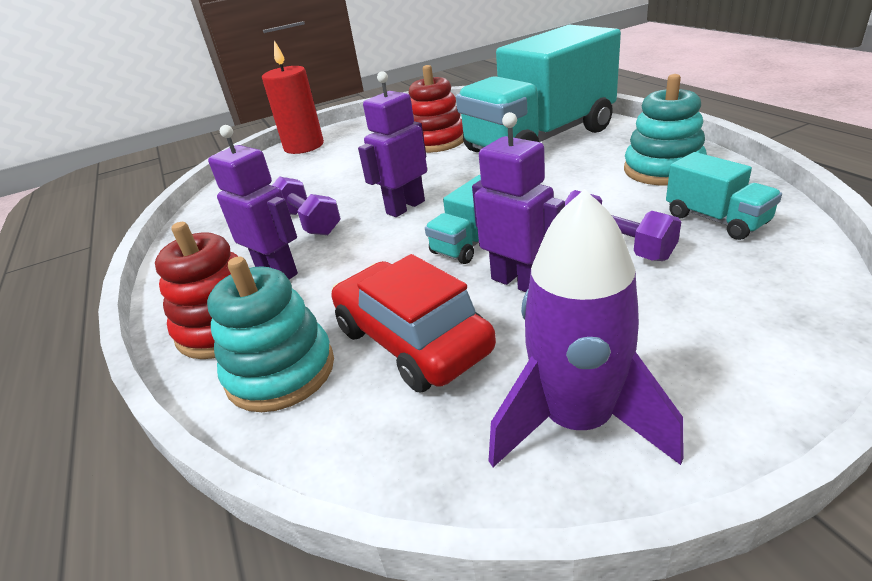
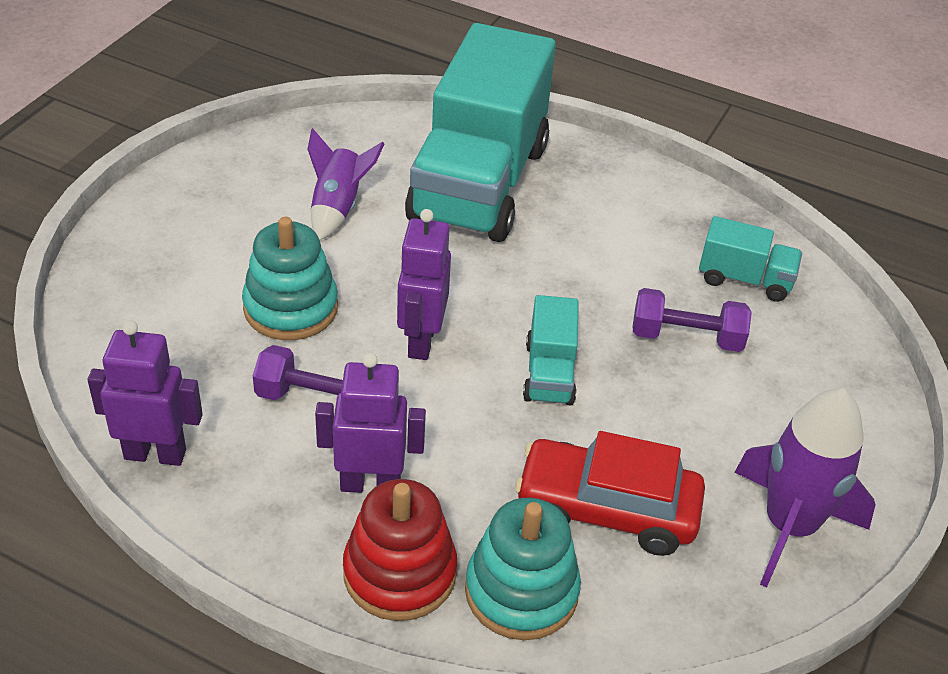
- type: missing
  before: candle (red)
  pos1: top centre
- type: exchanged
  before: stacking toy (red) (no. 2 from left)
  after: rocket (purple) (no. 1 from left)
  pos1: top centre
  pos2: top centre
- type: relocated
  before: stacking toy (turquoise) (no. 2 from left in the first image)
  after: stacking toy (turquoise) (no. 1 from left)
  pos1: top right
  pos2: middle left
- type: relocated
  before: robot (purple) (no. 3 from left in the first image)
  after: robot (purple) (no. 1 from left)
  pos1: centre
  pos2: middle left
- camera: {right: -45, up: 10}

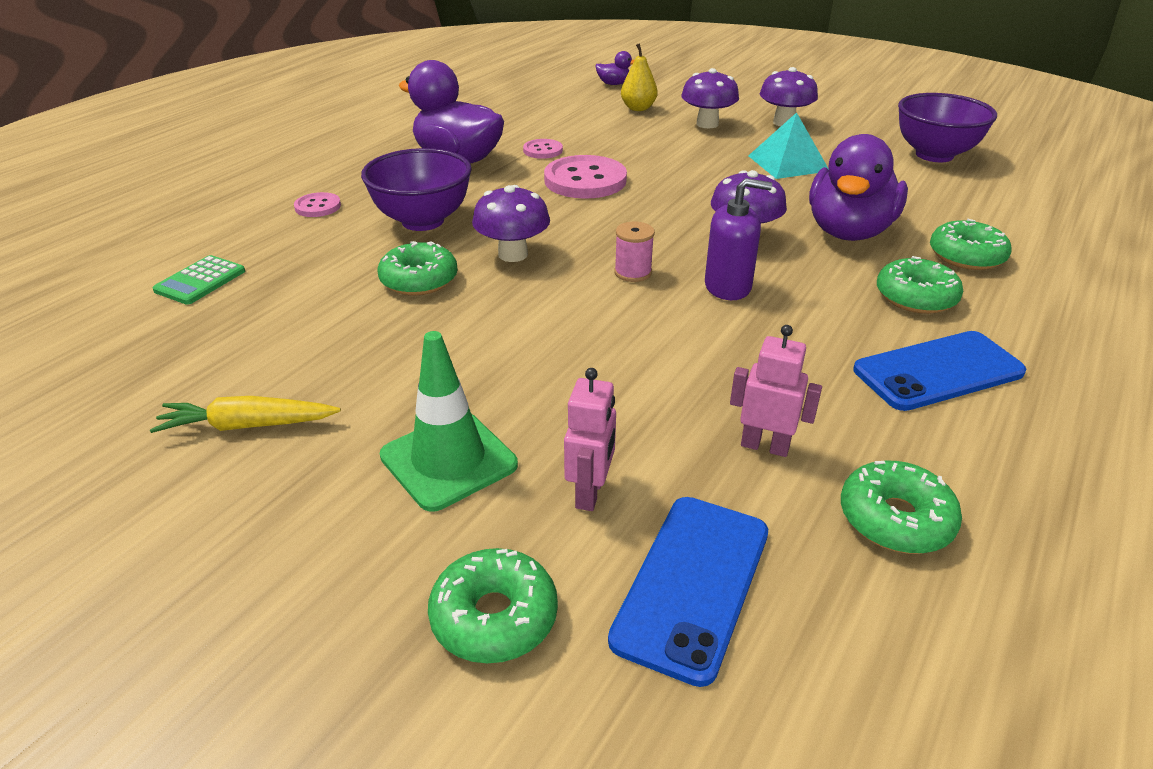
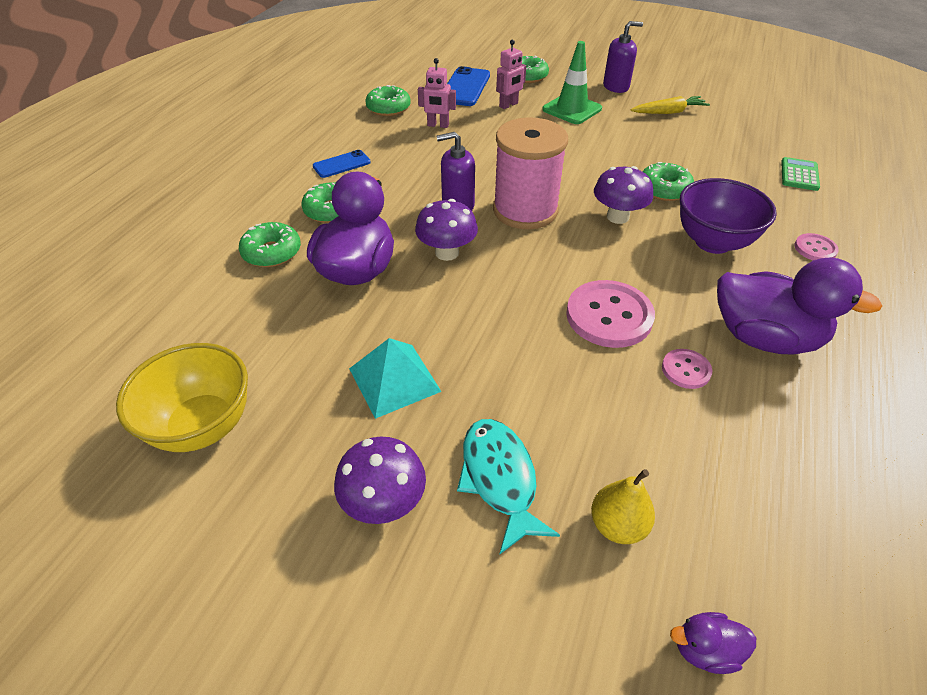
- type: exchanged
  before: mushroom (purple) (no. 2 from left)
  after: fish (turquoise)
  pos1: top centre
  pos2: bottom centre
- type: colour
  before: bowl (purple) (no. 2 from left)
  after: bowl (yellow)
  pos1: top right
  pos2: middle left
- type: size
  before: spool (pink)
  pos1: top centre
  pos2: top centre
  scale: 2.42
- type: size
  before: phone (blue) (no. 2 from left in the first image)
  pos1: middle right
  pos2: top centre
  scale: 0.61
- type: spun
  before: robot (pink) (no. 1 from left in the first image)
  pos1: centre
  pos2: top centre
  turn: -135
- type: appeared
  after: soap dispenser (purple) (no. 2 from left)
  pos2: top right
- camera: {right: 170, up: 10}

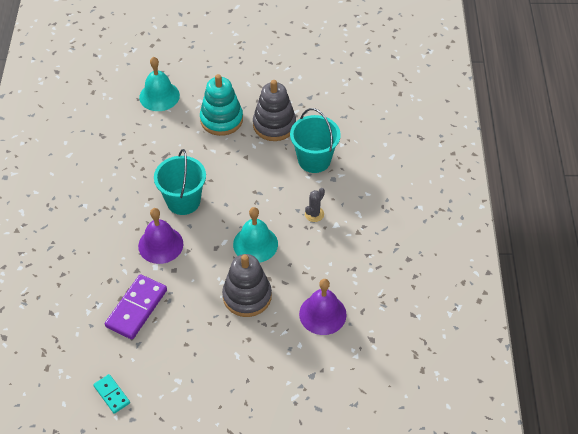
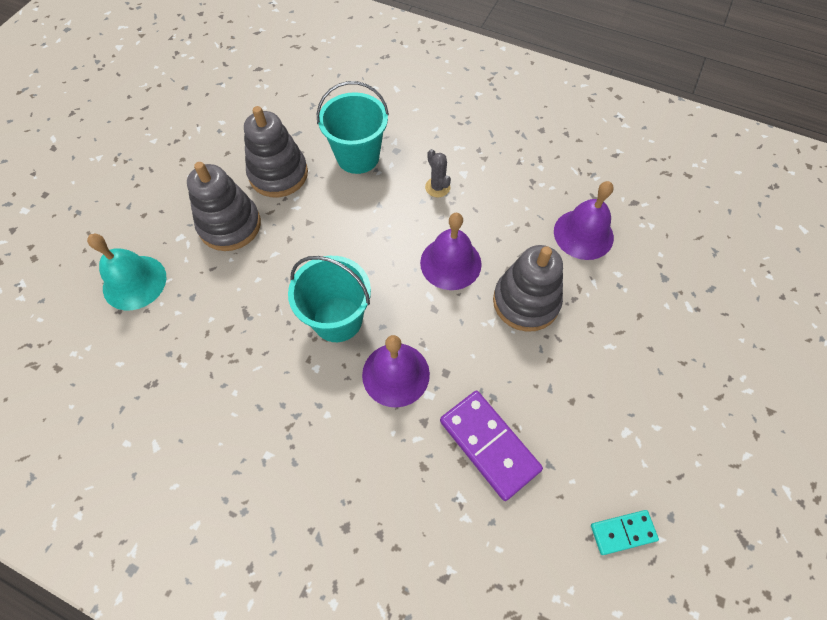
- type: colour
  before: stacking toy (turquoise)
  after: stacking toy (grey) (no. 1 from left)
  pos1: top centre
  pos2: top left
- type: colour
  before: bell (turquoise) (no. 2 from left)
  after: bell (purple) (no. 2 from left)
  pos1: centre
  pos2: centre
- camera: {right: -65, up: 10}

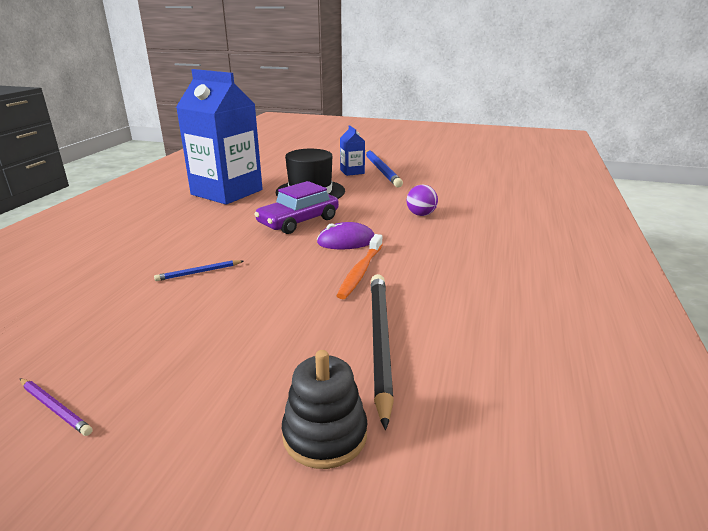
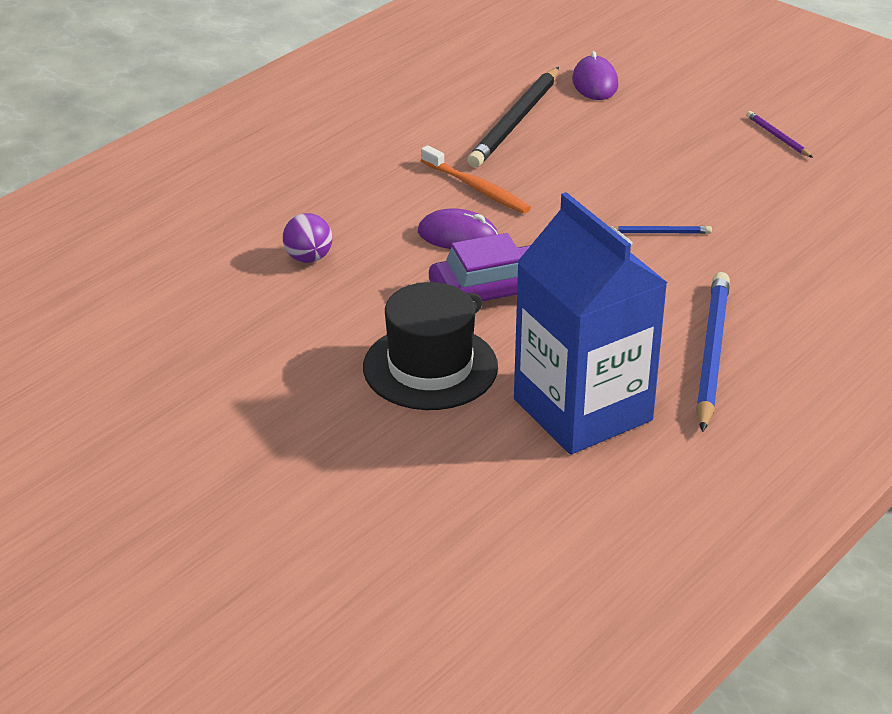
- type: missing
  before: carton (blue) (no. 2 from left)
  pos1: top centre
- type: relocated
  before: pencil (blue) (no. 2 from left)
  pos1: top centre
  pos2: middle right
- type: spun
  before: toothbrush (orange)
  pos1: centre
  pos2: top centre
  turn: 90
- type: exchanged
  before: stacking toy (black)
  after: mouse (purple) (no. 2 from left)
  pos1: bottom centre
  pos2: top right
- camera: {right: -155, up: 10}

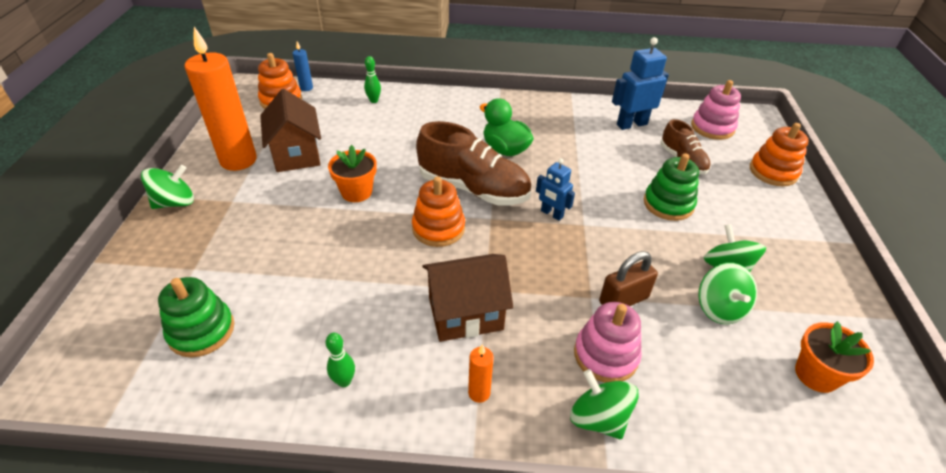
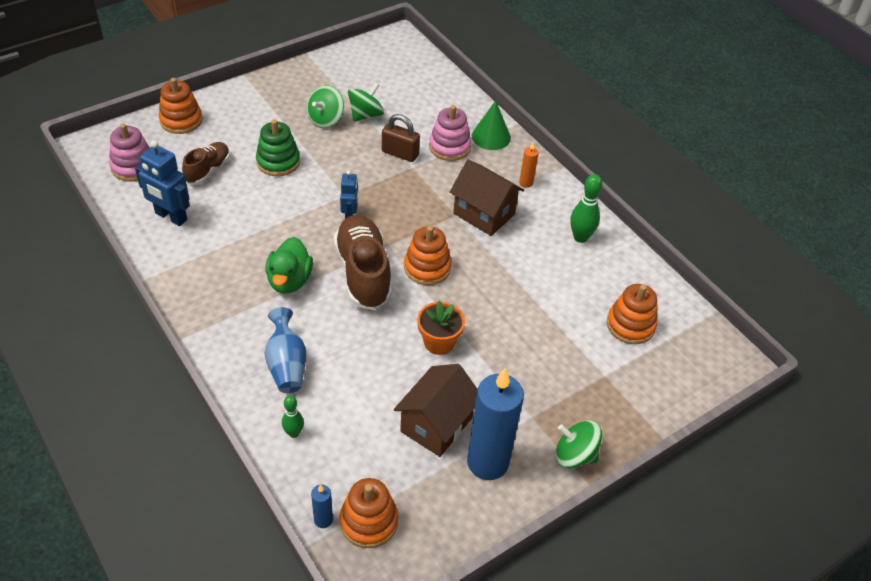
- type: colour
  before: candle (orange) (no. 1 from left)
  after: candle (blue) (no. 2 from left)
  pos1: top left
  pos2: bottom centre
- type: colour
  before: stacking toy (green) (no. 1 from left)
  after: stacking toy (orange) (no. 4 from left)
  pos1: bottom left
  pos2: middle right
- type: missing
  before: flower pot (orange) (no. 2 from left)
  pos1: bottom right
- type: size
  before: bowling pin (green) (no. 1 from left in the first image)
  pos1: bottom centre
  pos2: middle right
  scale: 1.58
- type: exchanged
  before: spinning top (green) (no. 2 from left)
  after: cone (green)
  pos1: bottom centre
  pos2: top centre
- type: appeared
  after: vase (blue)
  pos2: middle left
- camera: {right: -130, up: 5}

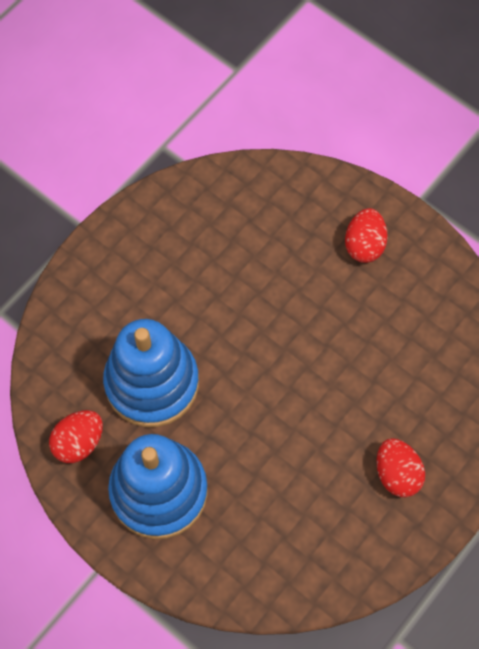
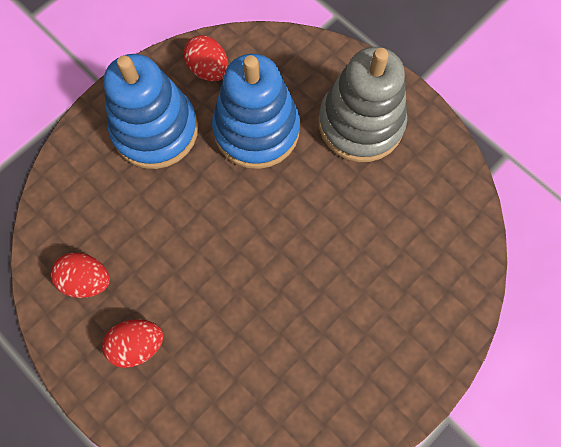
- type: relocated
  before: egg (red) (no. 2 from left in the first image)
  after: egg (red) (no. 1 from left)
  pos1: middle right
  pos2: middle left
- type: appeared
  after: stacking toy (grey)
  pos2: top centre
- camera: {right: 95, up: 5}

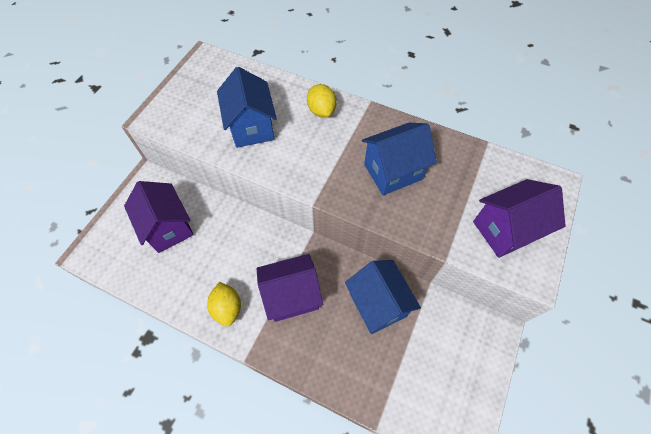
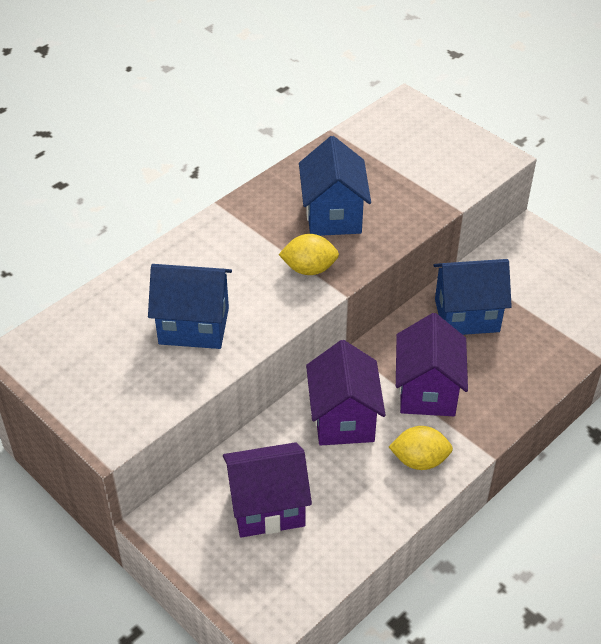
- type: relocated
  before: lemon (yellow) (no. 2 from left in the first image)
  after: lemon (yellow) (no. 1 from left)
  pos1: top centre
  pos2: centre
- type: relocated
  before: house (purple) (no. 3 from left in the first image)
  after: house (purple) (no. 2 from left)
  pos1: middle right
  pos2: centre
- camera: {right: -70, up: -15}

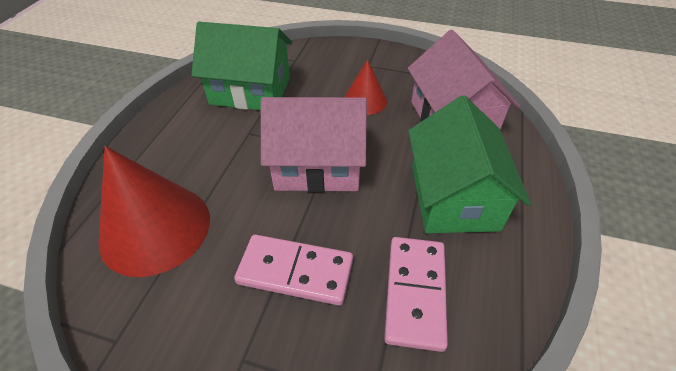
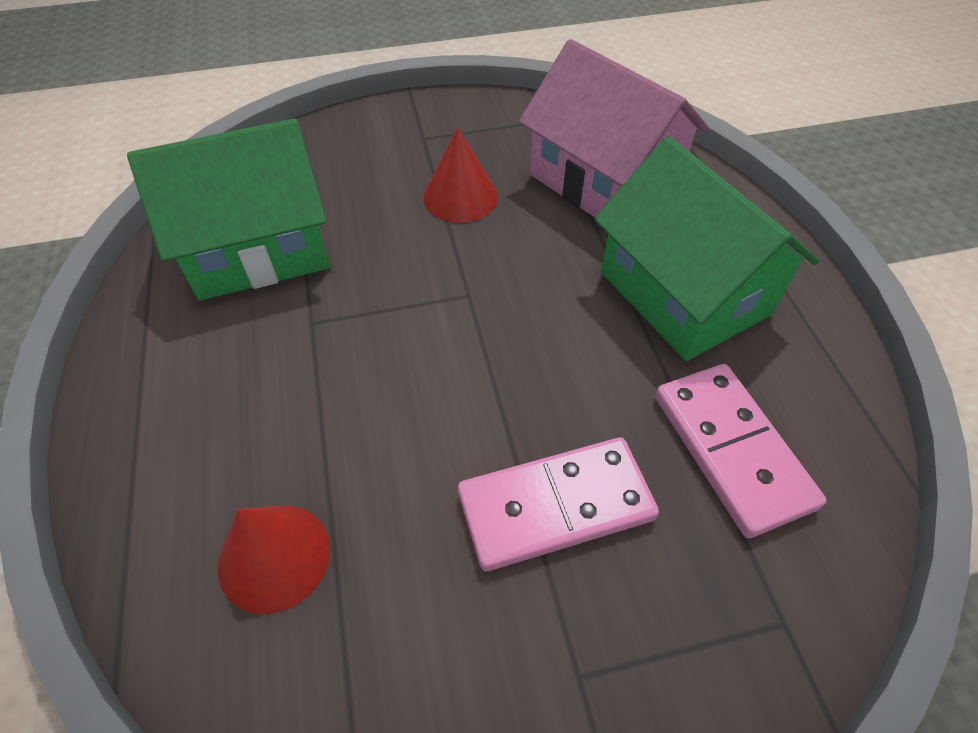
- type: missing
  before: house (pink) (no. 1 from left)
  pos1: centre
- type: size
  before: cone (red) (no. 1 from left)
  pos1: middle left
  pos2: bottom left
  scale: 0.54
- camera: {right: -30, up: 5}

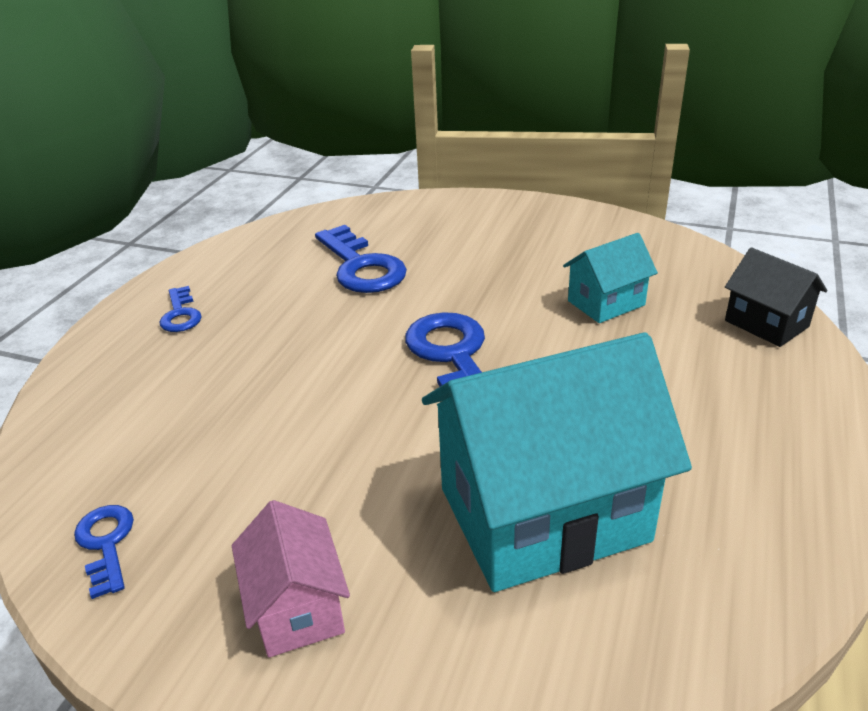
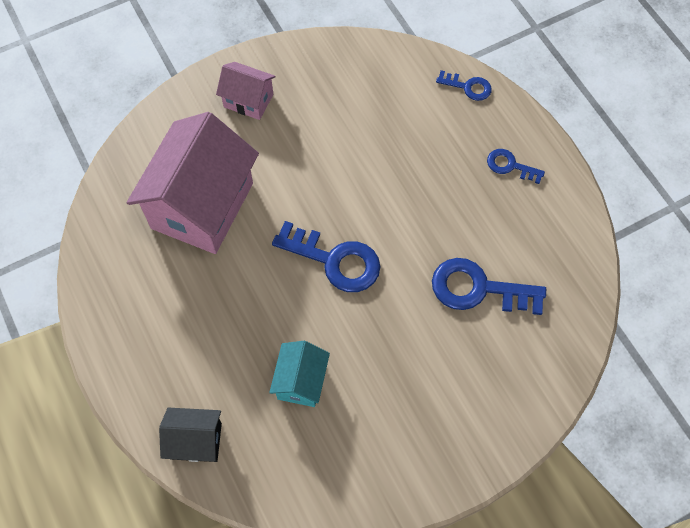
- type: colour
  before: house (turquoise) (no. 1 from left)
  after: house (pink) (no. 1 from left)
  pos1: centre
  pos2: middle left
- type: relocated
  before: key (blue) (no. 1 from left in the first image)
  after: key (blue) (no. 2 from left)
  pos1: bottom left
  pos2: top right
- camera: {right: 130, up: 30}

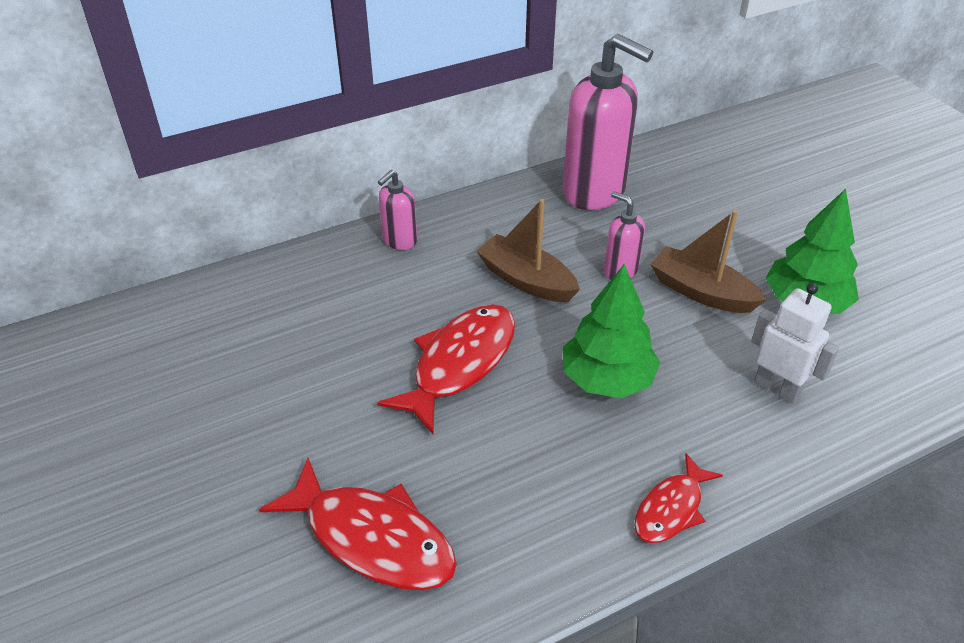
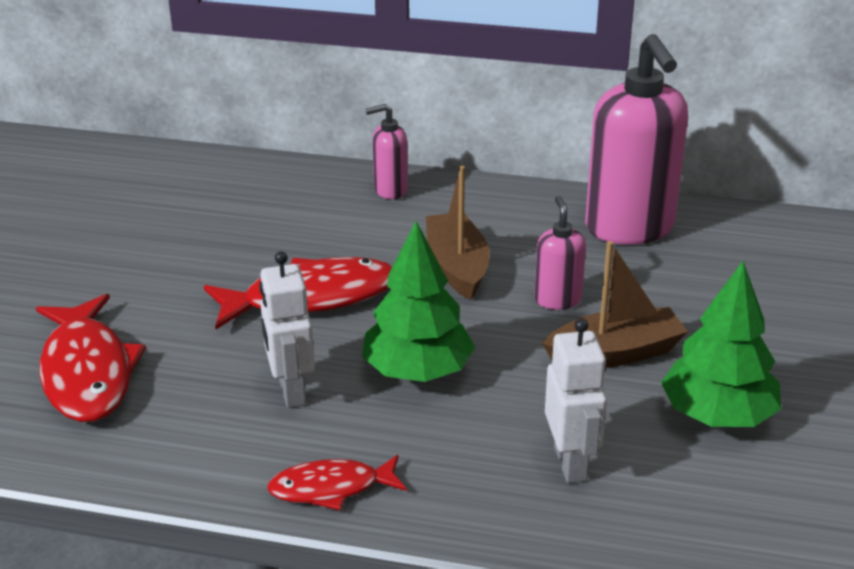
- type: spun
  before: boat (brown) (no. 2 from left)
  pos1: middle right
  pos2: middle right
  turn: 90
- type: appeared
  after: robot (white) (no. 1 from left)
  pos2: centre
- camera: {right: 40, up: -10}

